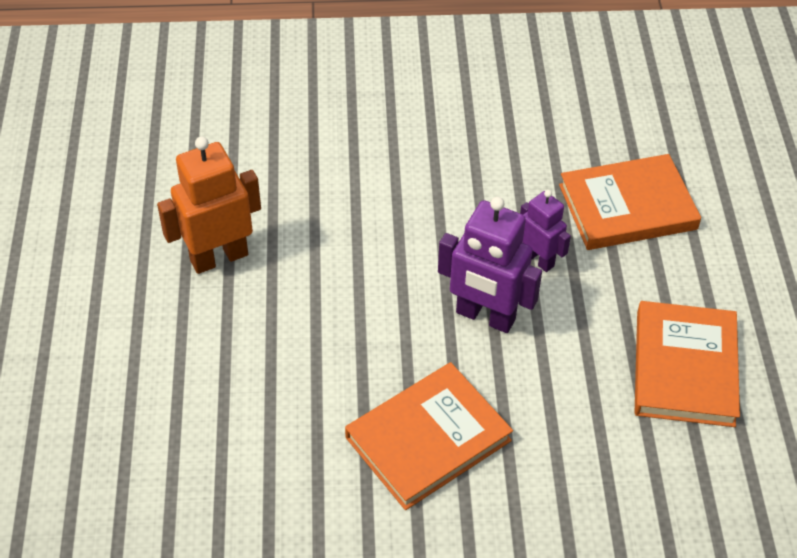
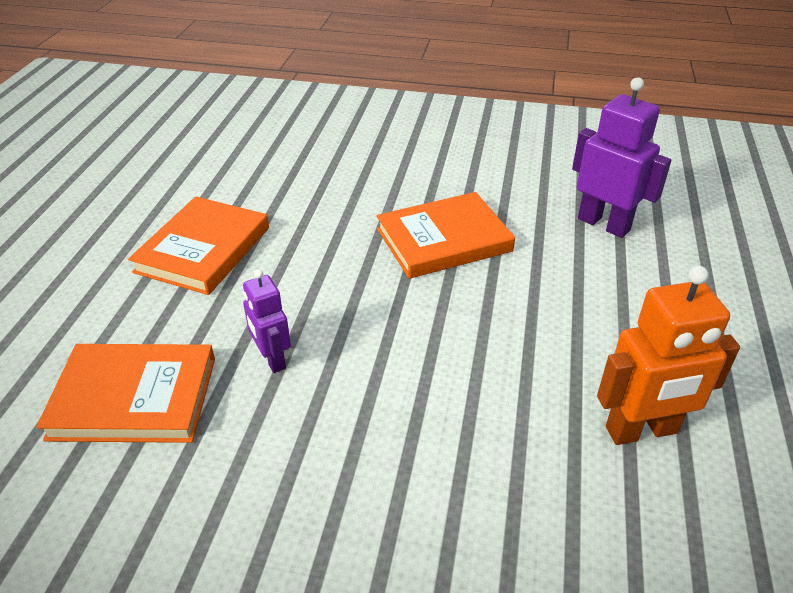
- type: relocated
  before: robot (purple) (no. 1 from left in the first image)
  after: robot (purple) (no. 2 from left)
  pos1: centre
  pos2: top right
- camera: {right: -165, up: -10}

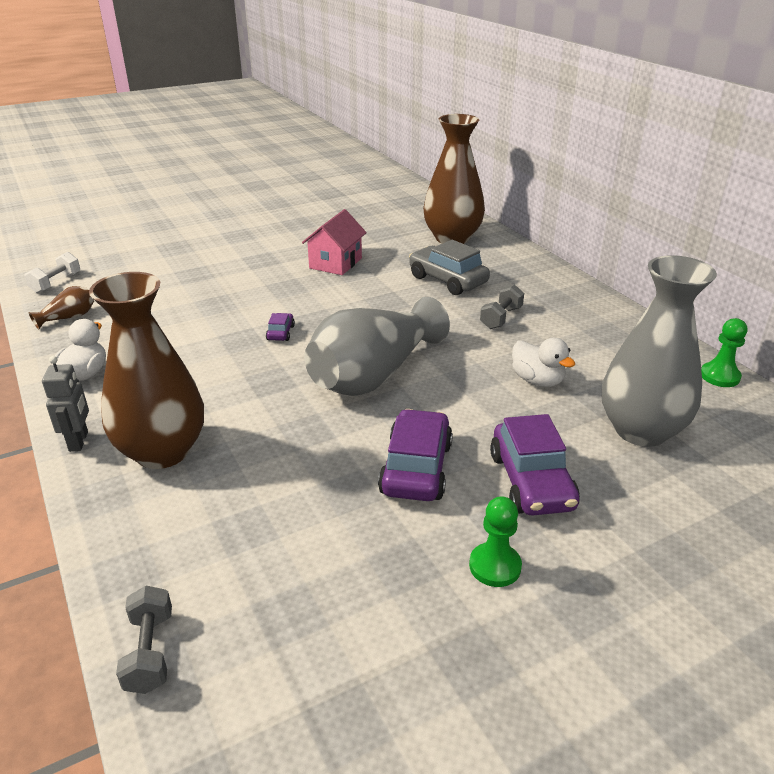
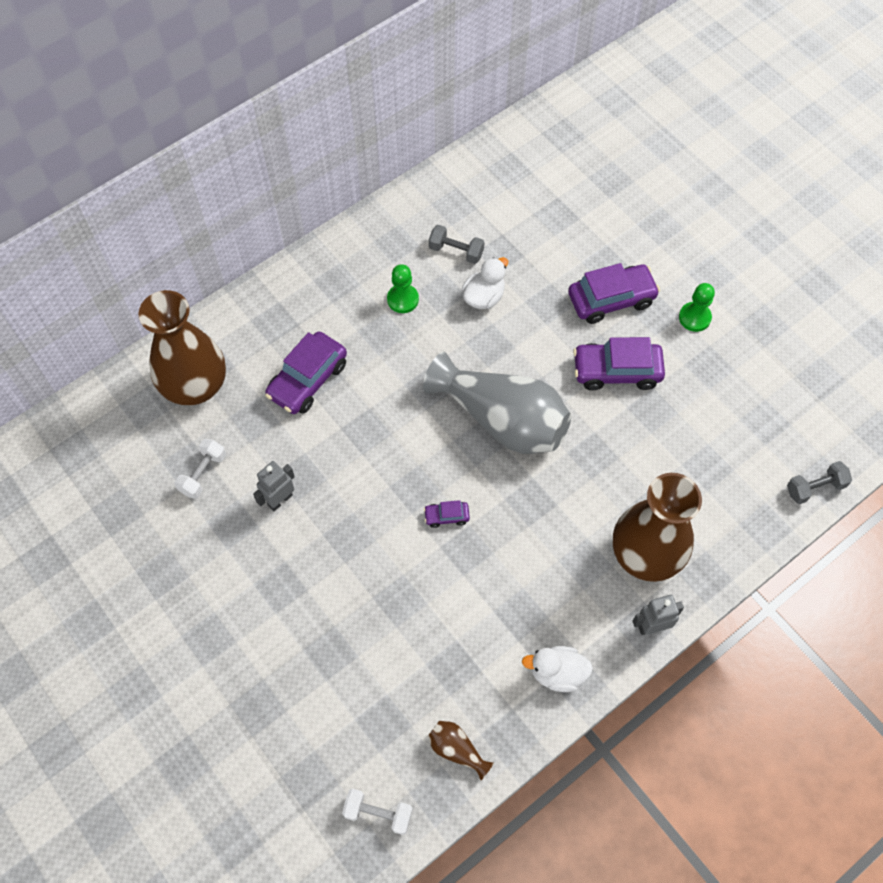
- type: exchanged
  before: house (pink)
  after: robot (grey) (no. 1 from left)
  pos1: top centre
  pos2: middle left
- type: colour
  before: car (grey)
  after: car (purple) (no. 1 from left)
  pos1: centre
  pos2: centre
- type: missing
  before: vase (grey) (no. 2 from left)
  pos1: middle right
- type: relocated
  before: dumbbell (grey) (no. 2 from left in the first image)
  after: dumbbell (grey) (no. 1 from left)
  pos1: centre
  pos2: top centre
- type: relocated
  before: pawn (green) (no. 2 from left in the first image)
  after: pawn (green) (no. 1 from left)
  pos1: middle right
  pos2: top centre
- type: appeared
  after: dumbbell (white) (no. 1 from left)
  pos2: middle left
- camera: {right: -100, up: 30}

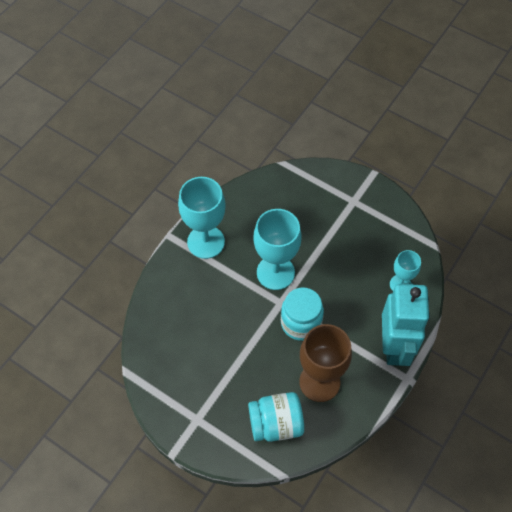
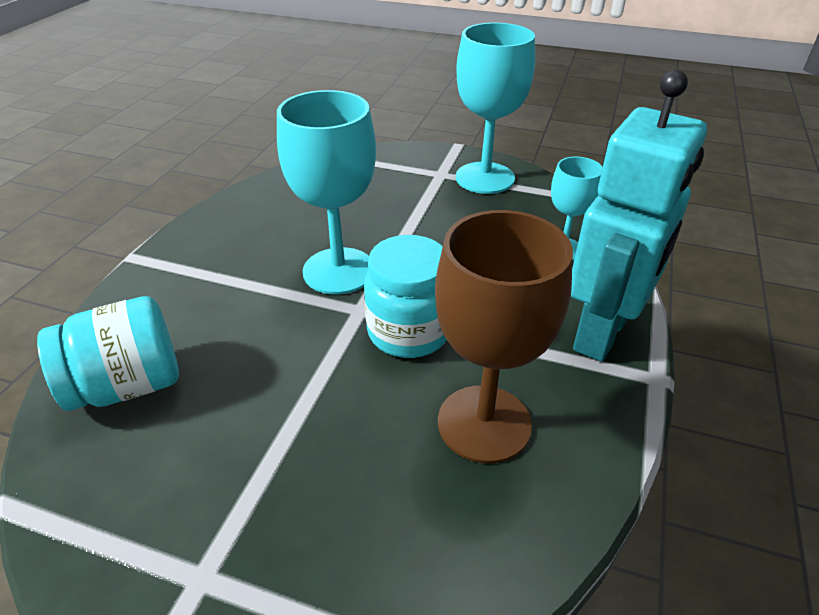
- type: relocated
  before: goblet (turquoise) (no. 1 from left in the first image)
  after: goblet (turquoise) (no. 2 from left)
  pos1: centre
  pos2: top centre
- type: spun
  before: robot (turquoise)
  pos1: middle right
  pos2: middle right
  turn: 45
- type: relocated
  before: jar (turquoise) (no. 1 from left)
  pos1: bottom centre
  pos2: middle left
- camera: {right: -15, up: -20}

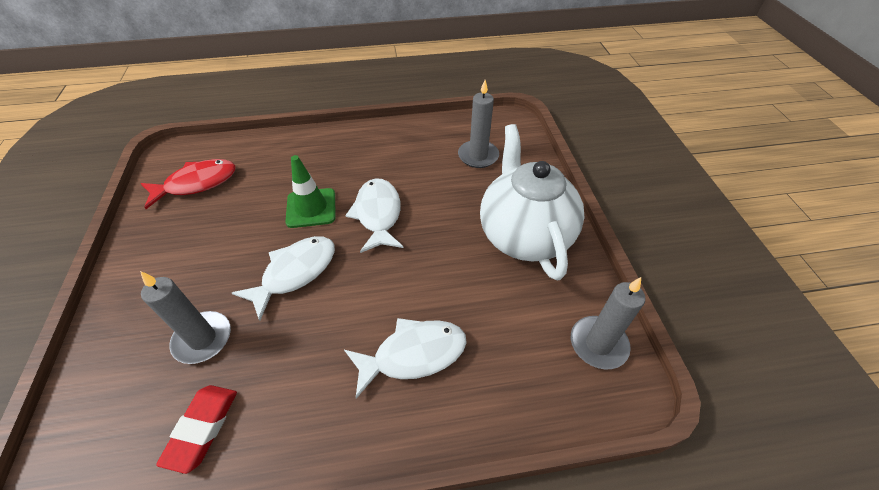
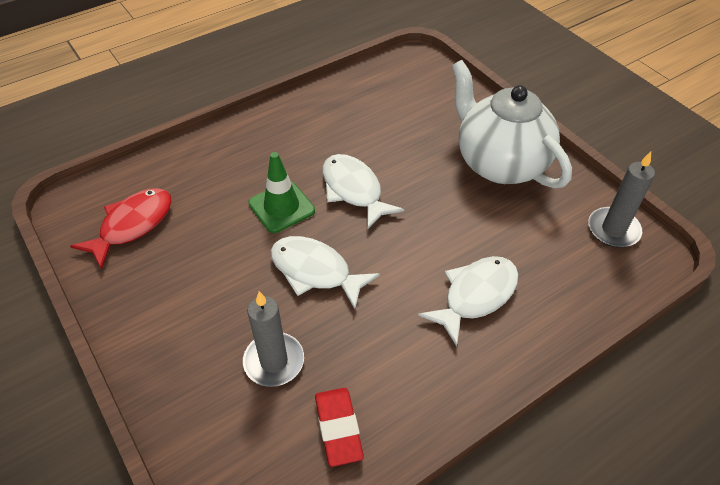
- type: missing
  before: candle (grey) (no. 2 from left)
  pos1: top centre
- type: spun
  before: fish (white) (no. 1 from left)
  pos1: middle left
  pos2: centre
  turn: -75
- camera: {right: -25, up: 0}

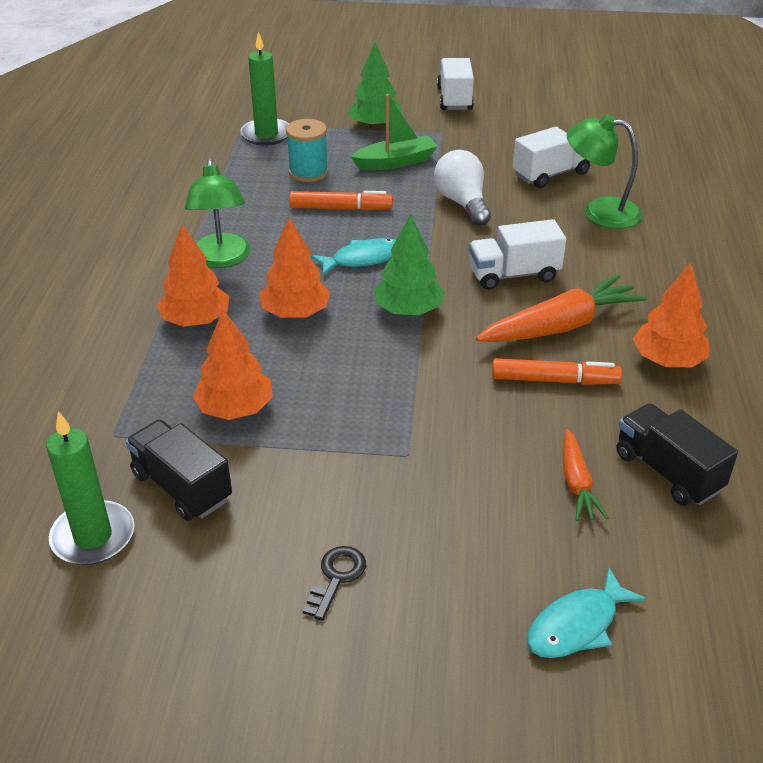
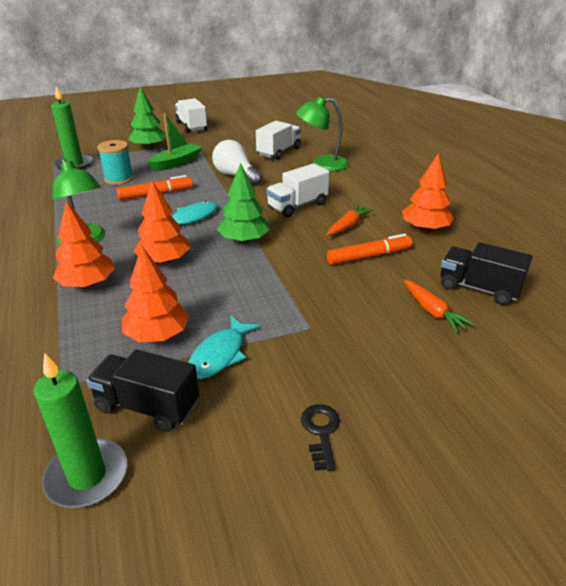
- type: size
  before: carrot (orange) (no. 1 from left)
  pos1: middle right
  pos2: centre
  scale: 0.56
- type: relocated
  before: fish (turquoise) (no. 2 from left)
  pos1: bottom right
  pos2: centre
- camera: {right: -25, up: -5}

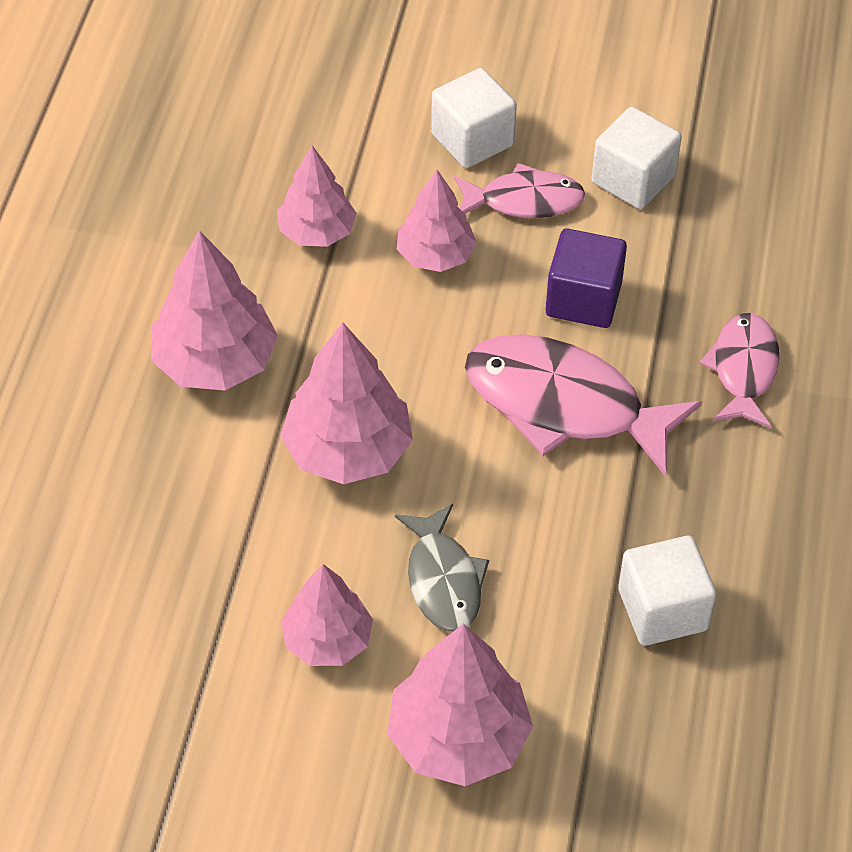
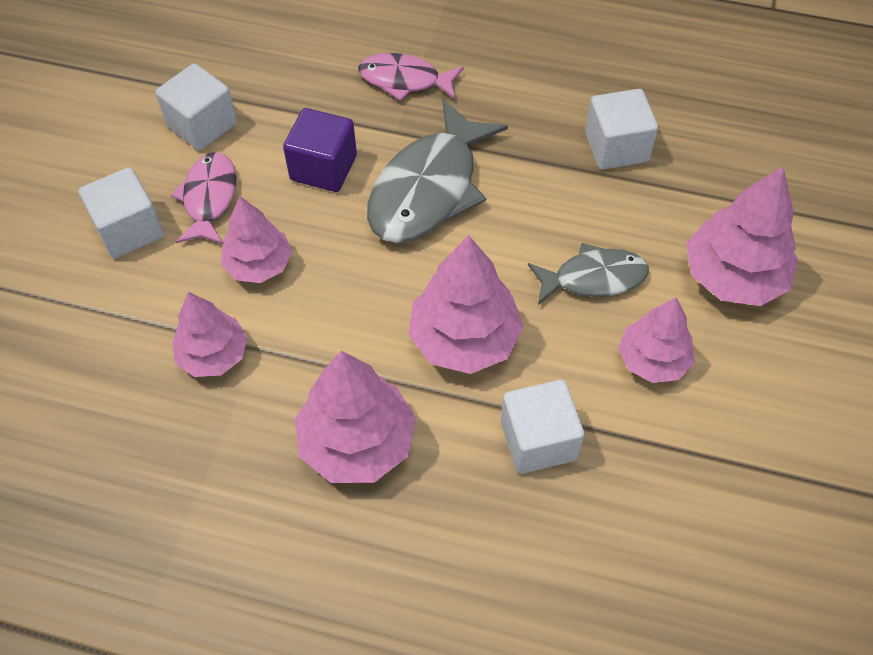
- type: colour
  before: fish (pink) (no. 2 from left)
  after: fish (grey) (no. 1 from left)
  pos1: middle right
  pos2: top centre
- type: appeared
  after: cube (white) (no. 3 from left)
  pos2: centre
- camera: {right: -85, up: 5}

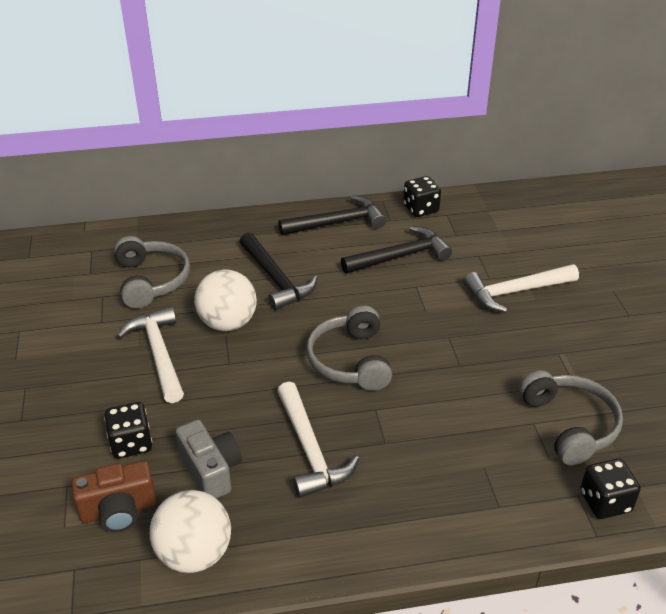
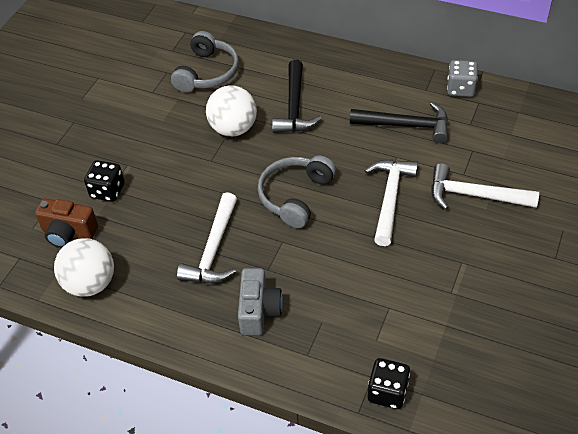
- type: colour
  before: dice (black) (no. 2 from left)
  after: dice (grey)
  pos1: top centre
  pos2: top right
- type: missing
  before: hammer (black) (no. 2 from left)
  pos1: centre
- type: relocated
  before: hammer (white) (no. 1 from left in the first image)
  after: hammer (white) (no. 2 from left)
  pos1: middle left
  pos2: middle right
- type: missing
  before: headphones (grey) (no. 3 from left)
  pos1: bottom right
- type: relocated
  before: camera (grey)
  pos1: bottom left
  pos2: bottom centre
- camera: {right: 35, up: 10}

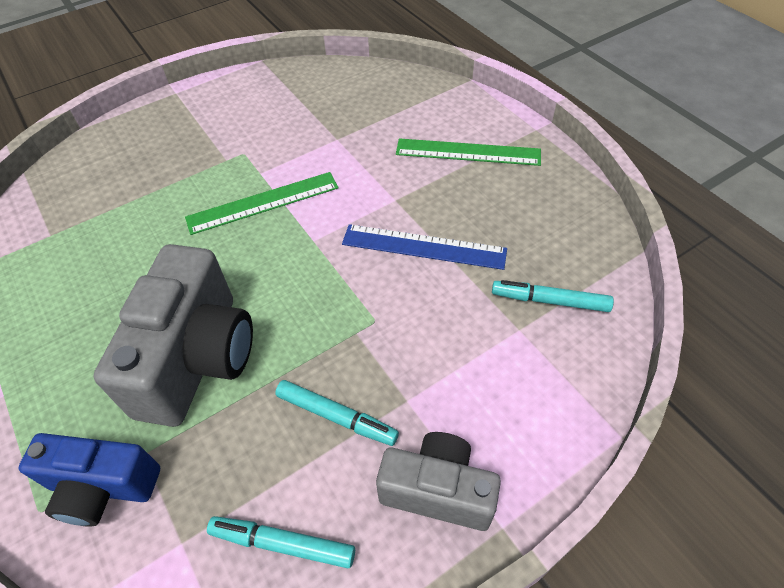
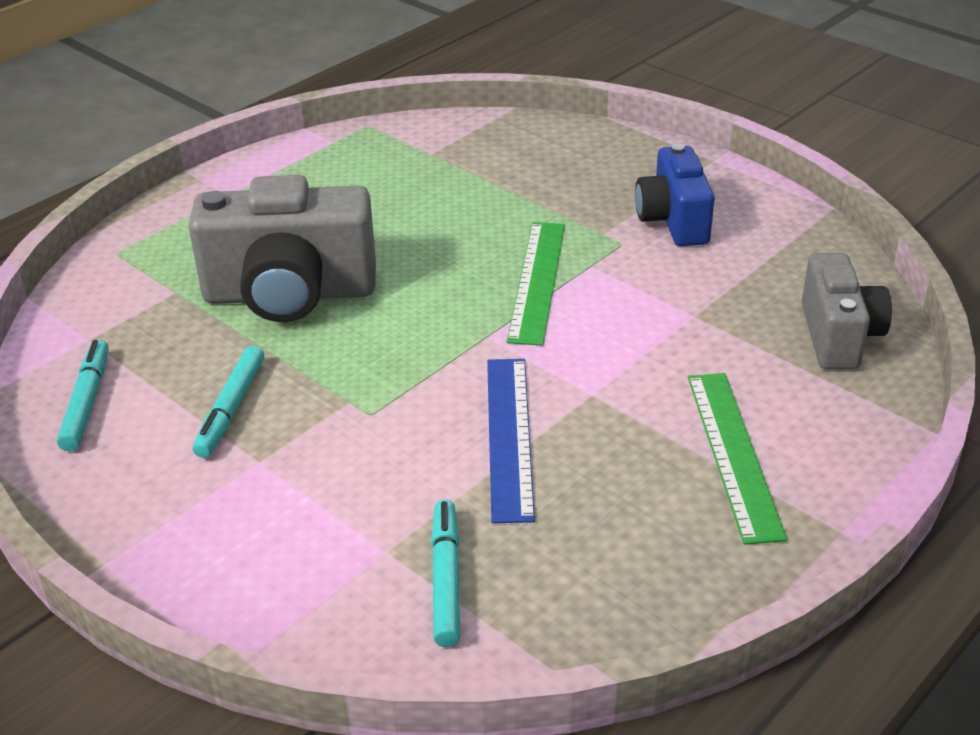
- type: spun
  before: ruler (green) (no. 1 from left)
  pos1: centre
  pos2: centre
  turn: 45
- type: relocated
  before: camera (grey) (no. 2 from left)
  pos1: bottom centre
  pos2: middle right
- type: relocated
  before: camera (blue)
  pos1: bottom left
  pos2: top right
- camera: {right: 75, up: -15}

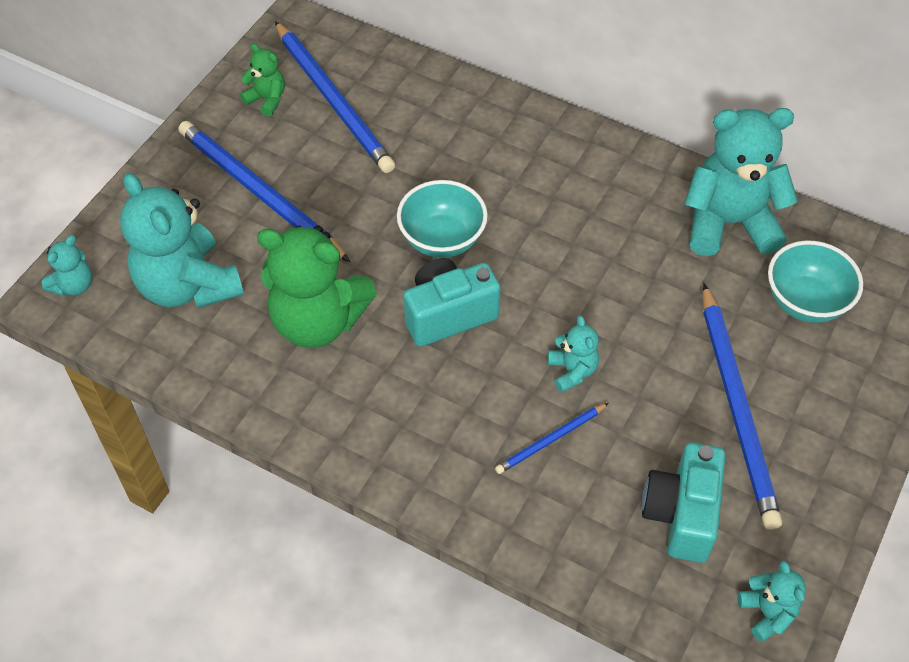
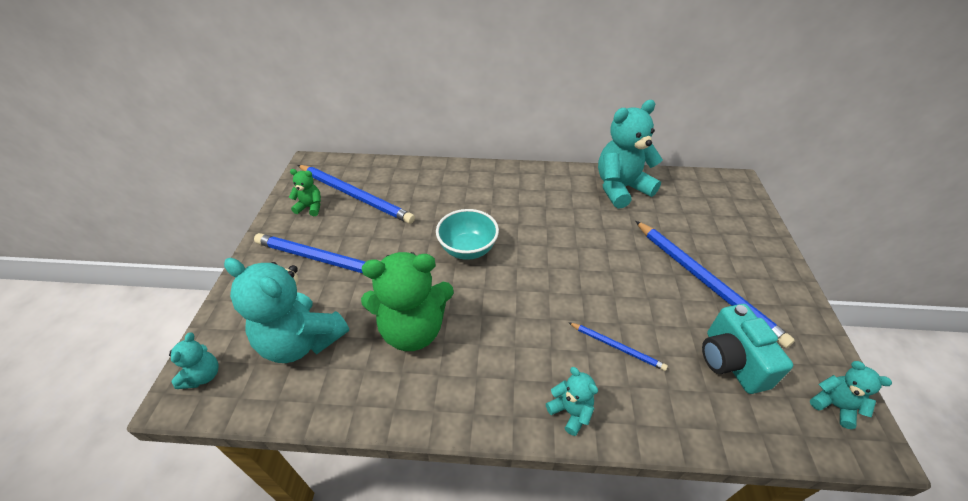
- type: missing
  before: bowl (turquoise) (no. 2 from left)
  pos1: middle right
- type: missing
  before: camera (turquoise) (no. 1 from left)
  pos1: centre
- type: relocated
  before: teddy bear (turquoise) (no. 3 from left)
  pos1: centre
  pos2: bottom centre
- type: spun
  before: pencil (blue) (no. 3 from left)
  pos1: centre
  pos2: bottom centre
  turn: -90
- camera: {right: -25, up: -10}

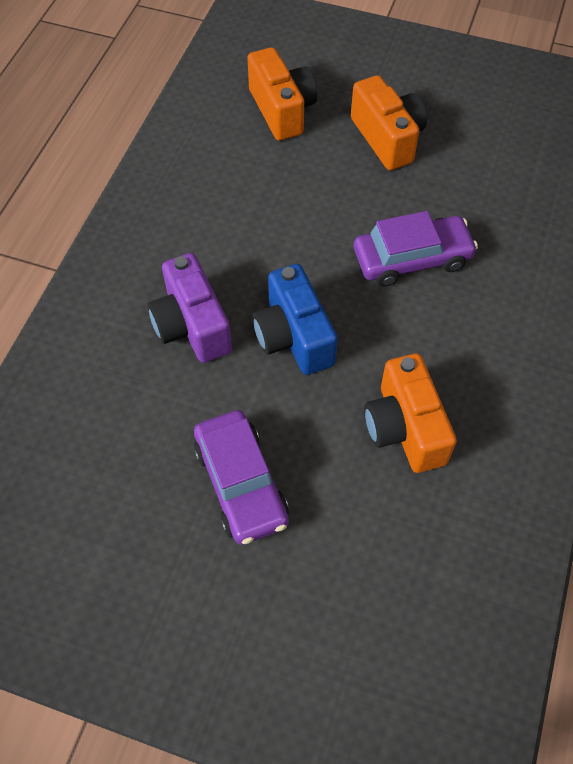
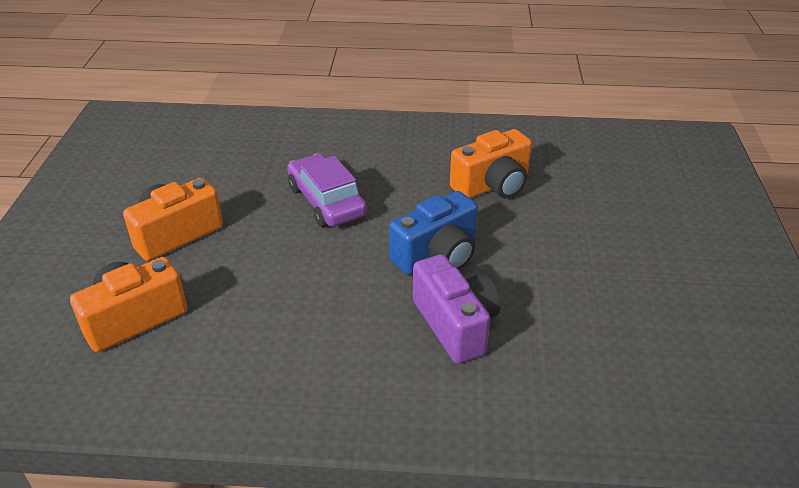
- type: spun
  before: camera (purple)
  pos1: middle left
  pos2: centre
  turn: -75
- type: missing
  before: car (purple) (no. 1 from left)
  pos1: centre
- camera: {right: -105, up: -20}

